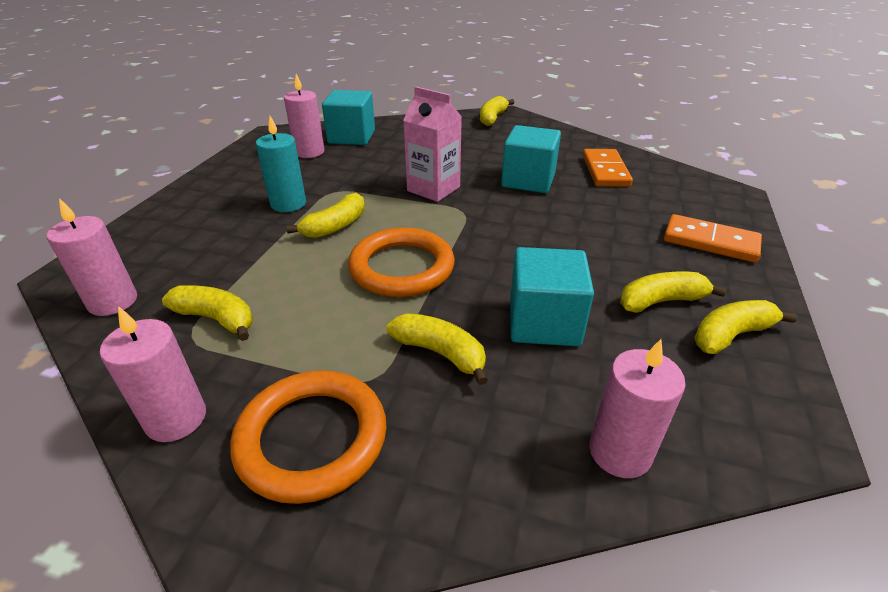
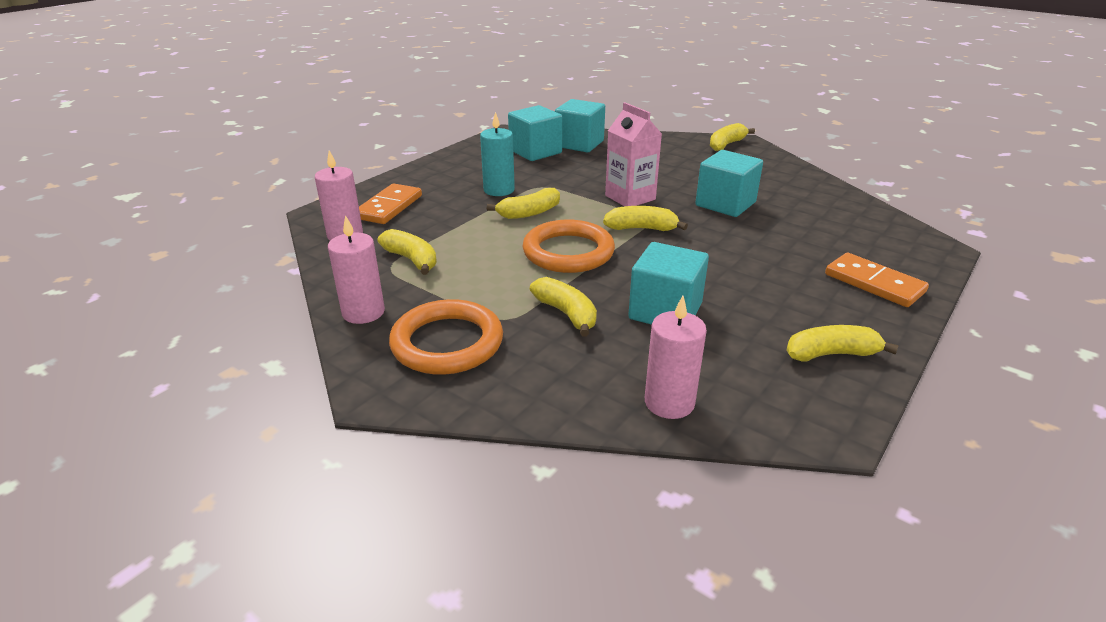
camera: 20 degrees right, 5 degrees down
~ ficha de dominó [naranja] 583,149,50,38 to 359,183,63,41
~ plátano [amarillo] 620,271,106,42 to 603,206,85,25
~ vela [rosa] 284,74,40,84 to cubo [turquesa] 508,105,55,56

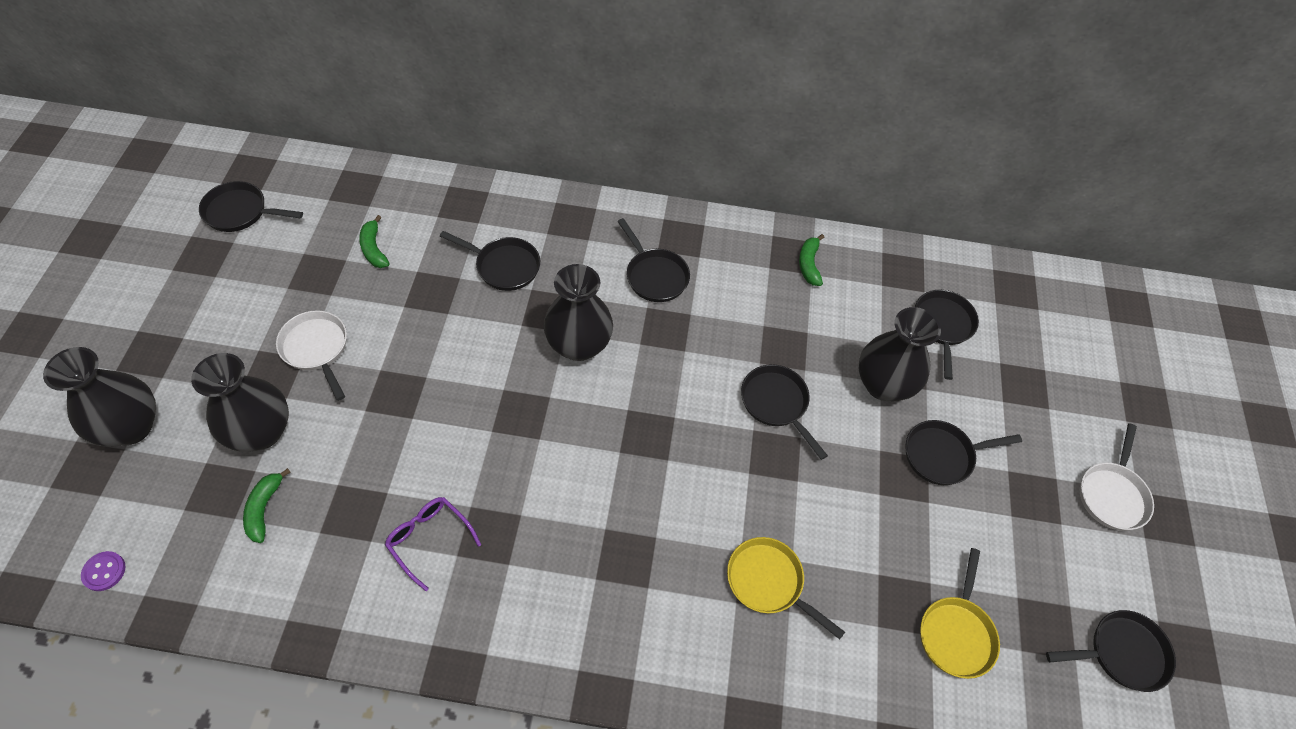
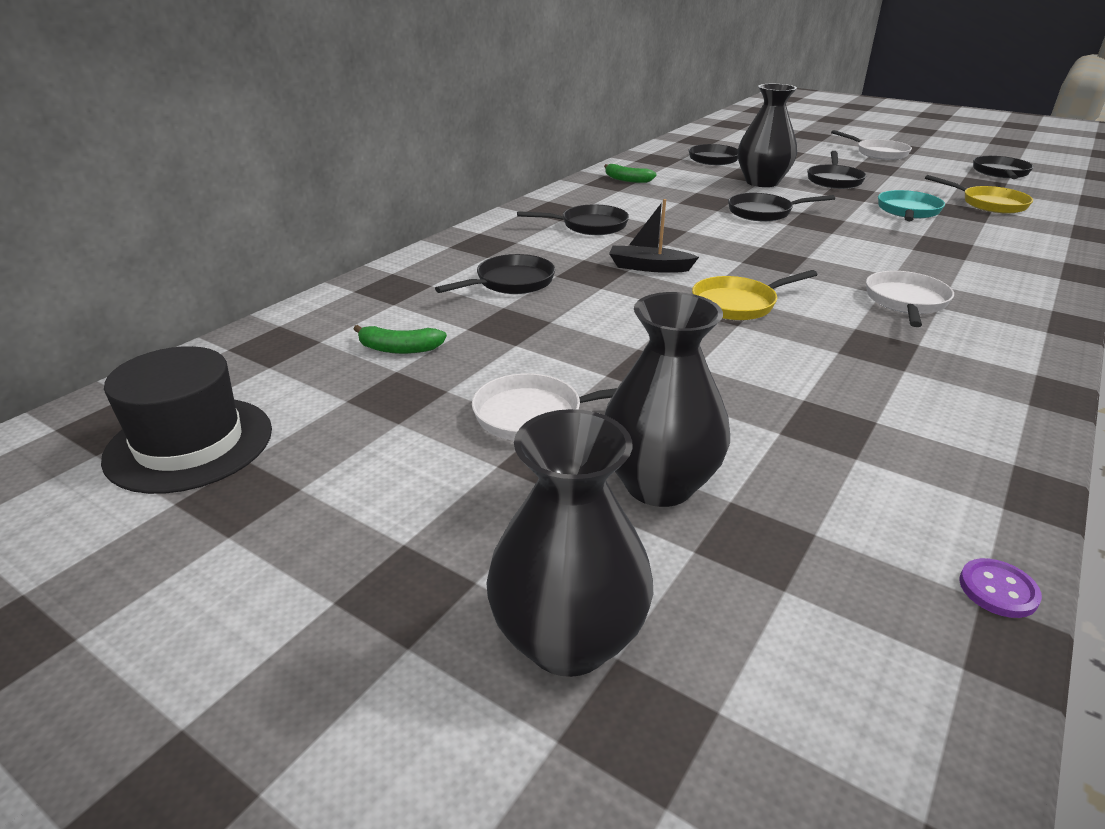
camera: 60 degrees left, 25 degrees down
- plátano [verde] 243,468,47,75
- gafas [morado] 385,497,96,94
+ sartén [blanco] 866,271,88,56
+ sartén [turquesa] 878,190,67,31
~ botón [morado] 81,551,45,40 to 959,558,83,60
~ sartén [amarillo] 727,537,118,103 to 692,270,126,50
~ sartén [negro] 199,181,104,51 to sombrero [negro] 101,346,171,148
~ florero [negro] 544,264,69,97 to barco [negro] 609,199,90,74

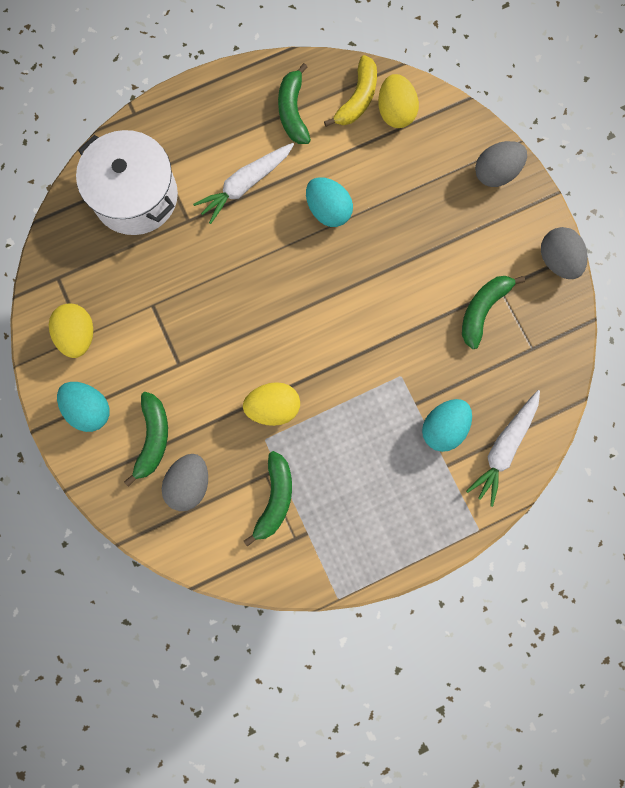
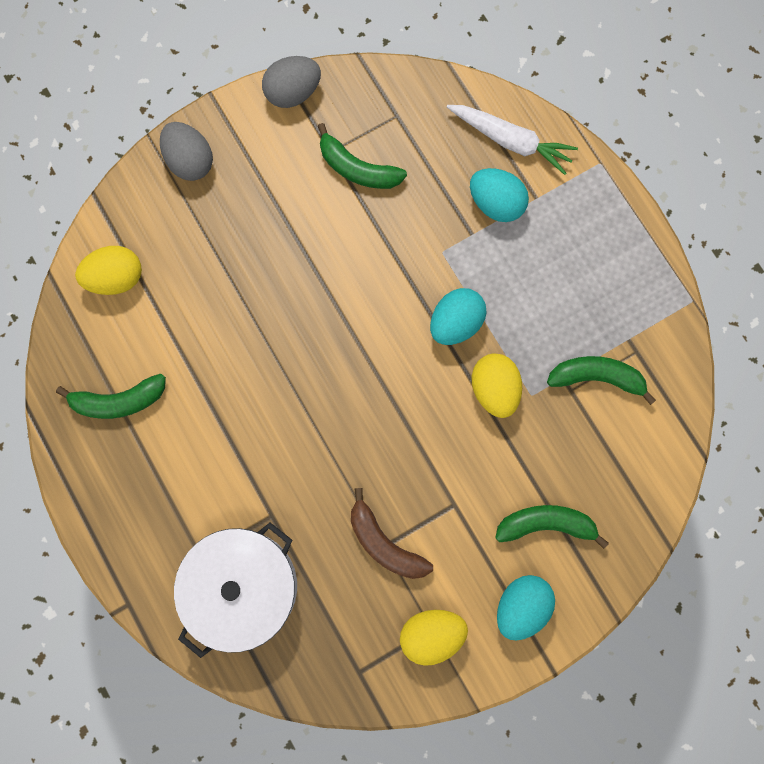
camera: 95 degrees left, 0 degrees up
- huevo [gris] 162,454,46,57
- zanahoria [blanco] 193,143,101,81
- plátano [amarillo] 324,55,53,72
+ plátano [marrón] 351,488,82,91
~ huevo [turquesa] 306,177,47,50 to 430,288,57,57

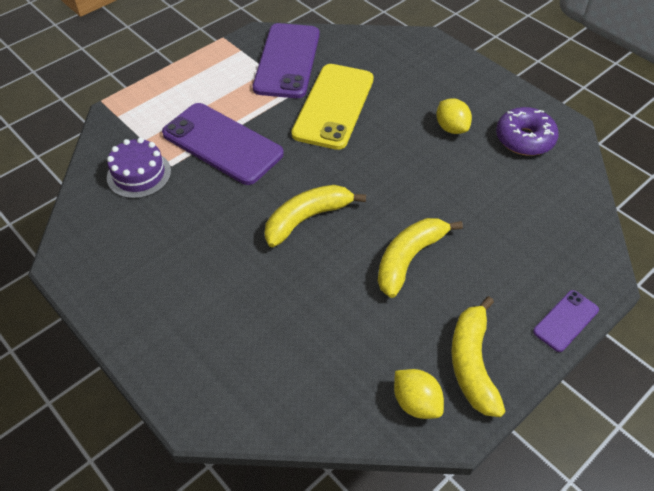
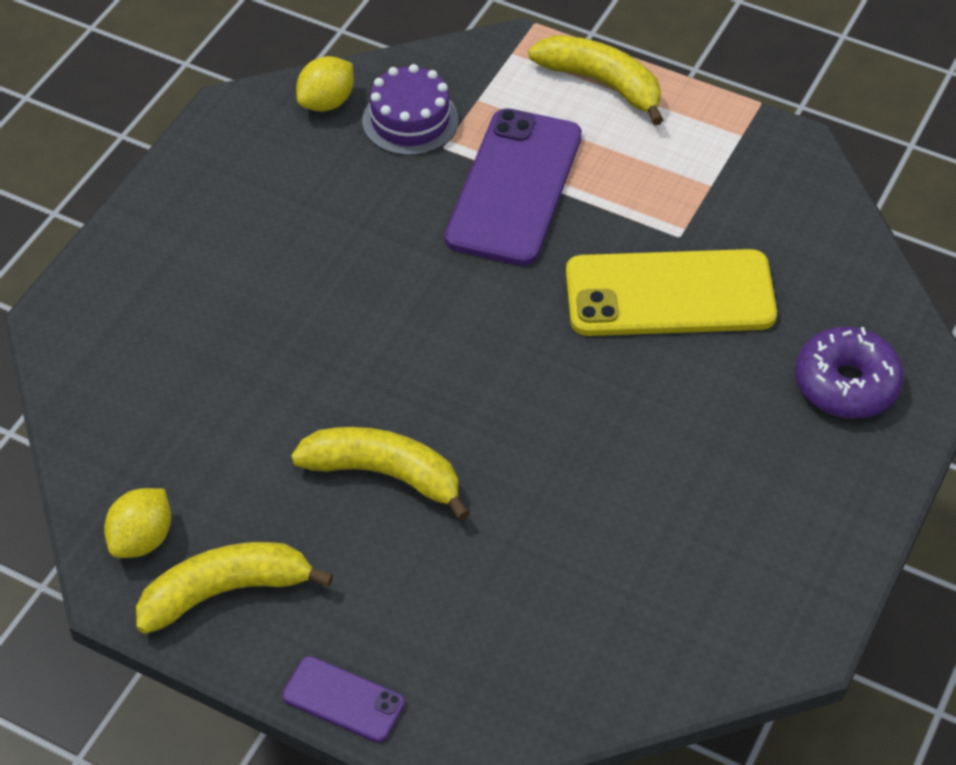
camera: 70 degrees right, 0 degrees up
- móvil [morado] 253,23,67,75
~ plátano [amarillo] 264,185,102,62 to 528,35,135,90
~ limón [amarillo] 436,98,36,36 to 296,56,58,56
~ rosquilla [morado] 496,107,63,49 to 795,327,109,92

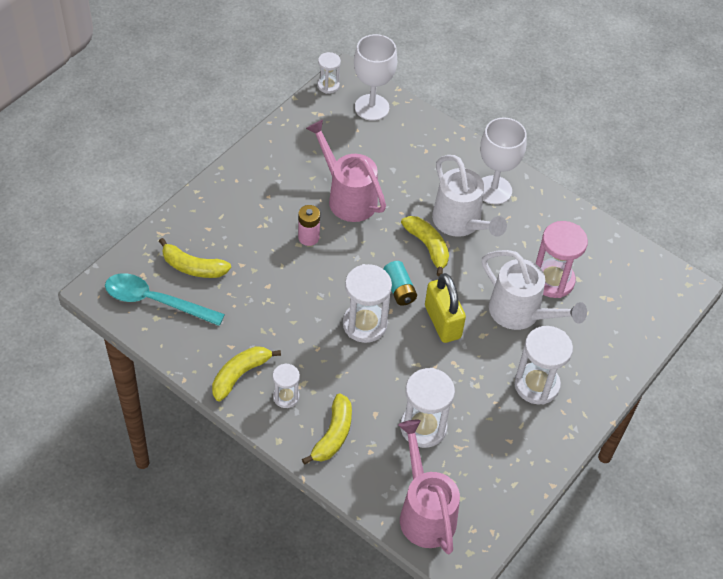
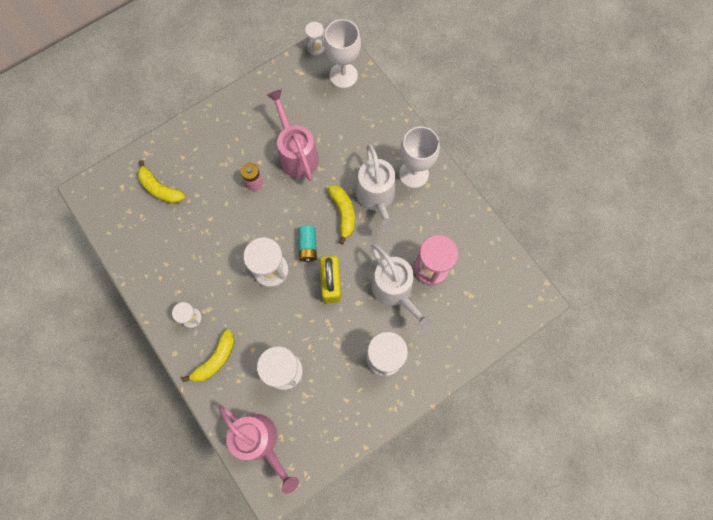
camera: 20 degrees right, 20 degrees up
- cuchara [turquesa] 105,273,120,53
- plátano [amarillo] 212,346,69,55
~ regadera [rosa] 398,420,62,135 = 219,406,80,88 135 degrees clockwise

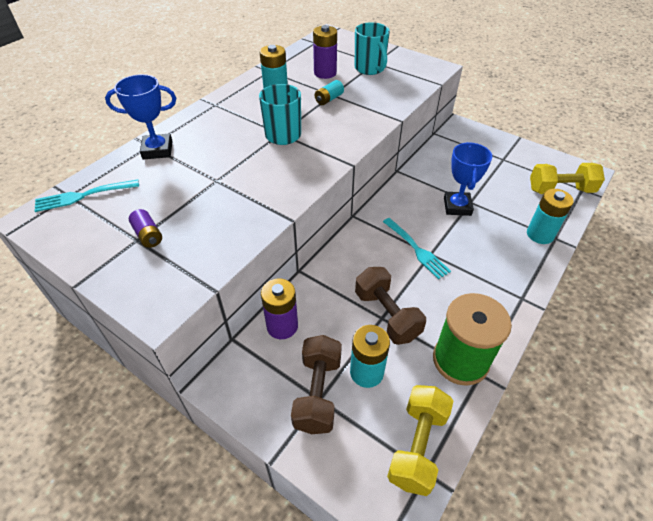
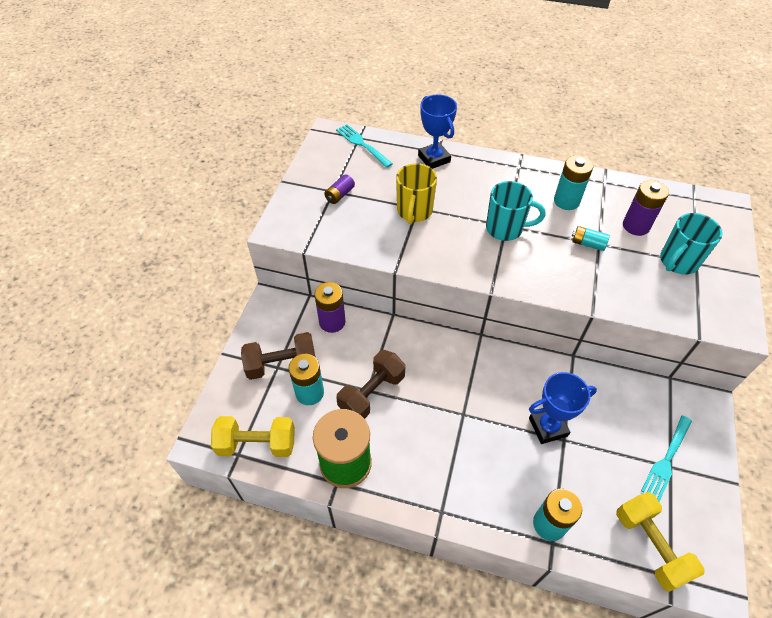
camera: 70 degrees right, 5 degrees up
+ taza [amarillo] 396,163,41,61
~ tenedor [turquesa] 383,218,68,61 to 641,416,51,85

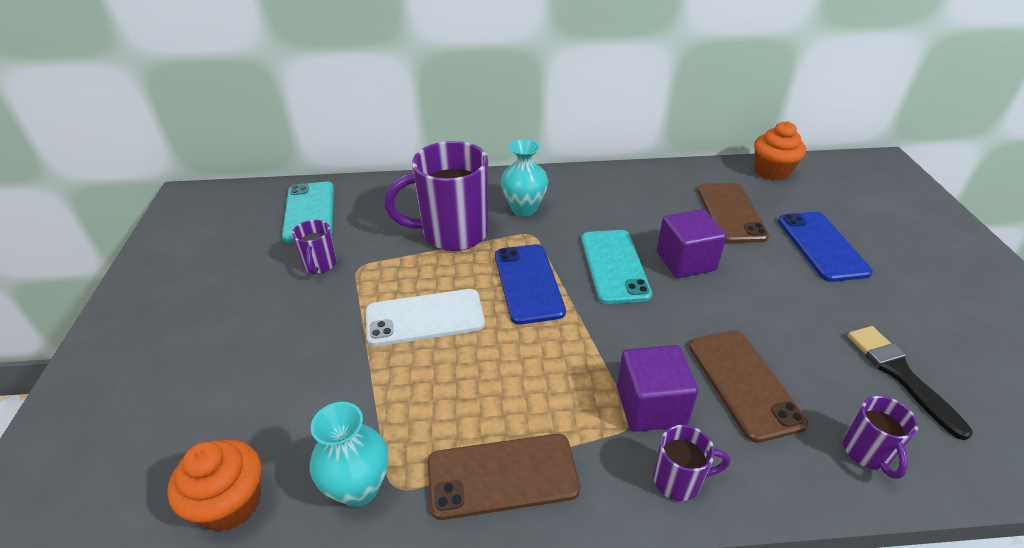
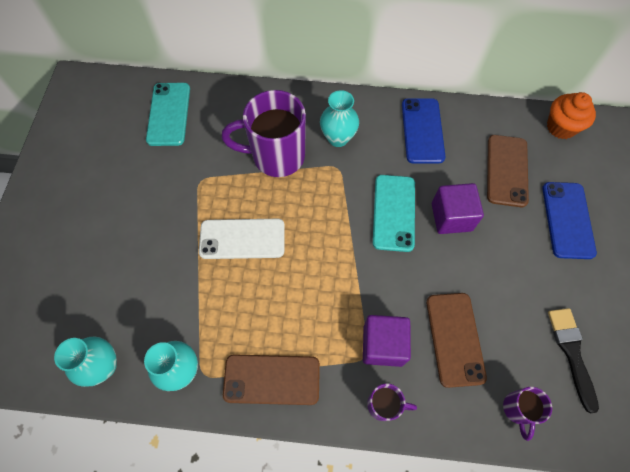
camera: 10 degrees right, 25 degrees up
- taza [morado] 292,220,45,55
~ móvil [azul] 495,244,71,81 to 402,98,44,65
~ magdalena [naranja] 167,439,94,92 to florero [turquesa] 54,337,63,50

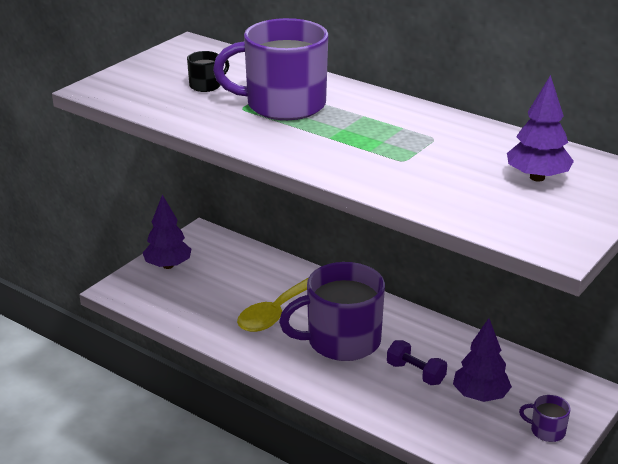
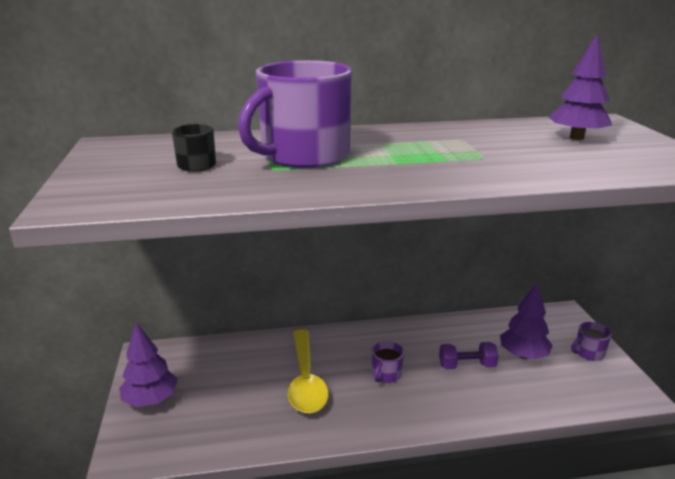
camera: 45 degrees left, 5 degrees down
~ taza [morado] 279,262,106,99 = 372,341,32,42 x0.42

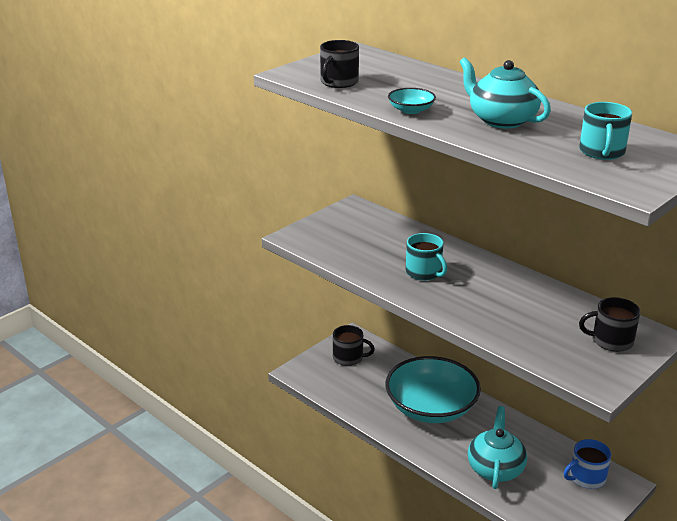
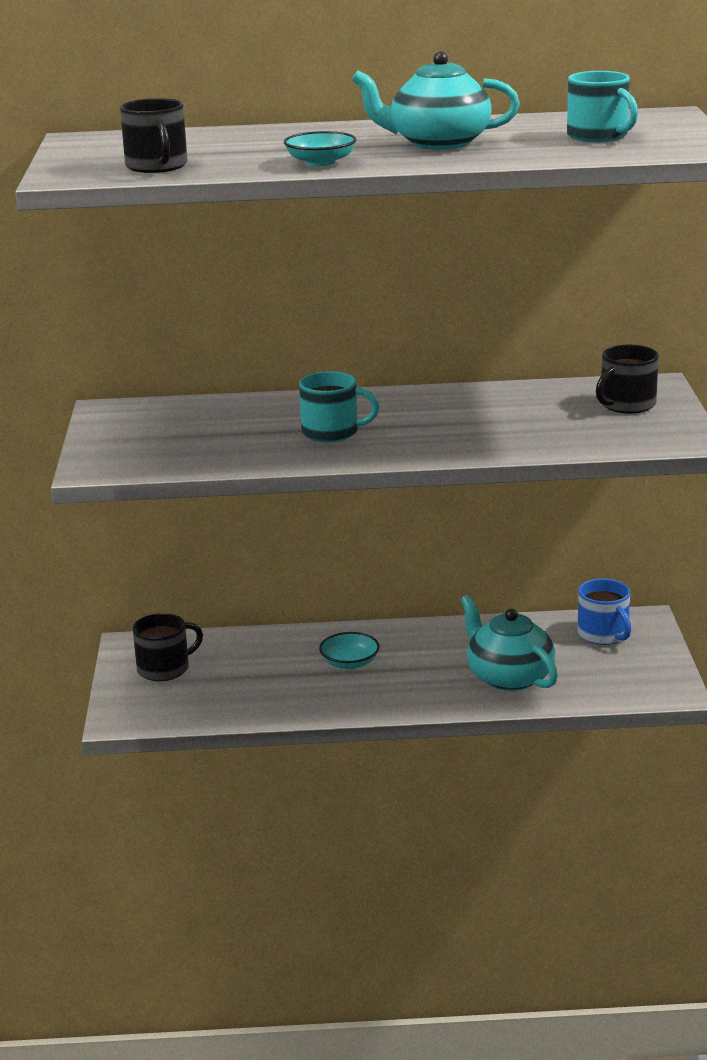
camera: 45 degrees left, 5 degrees down
~ taza [azul] 564,439,47,50 = 577,579,54,66 45 degrees counterclockwise
~ cuenco [turquesa] 385,356,96,67 = 319,632,61,37 x0.40

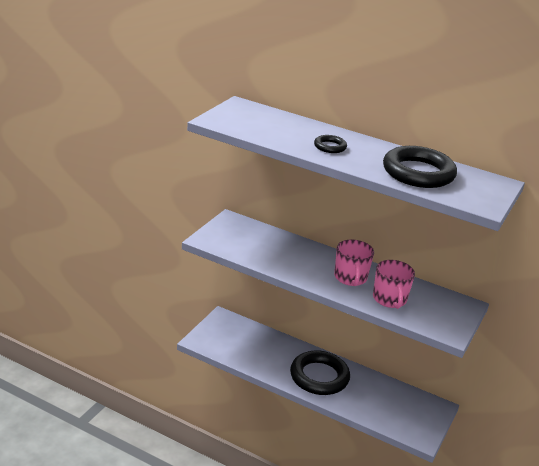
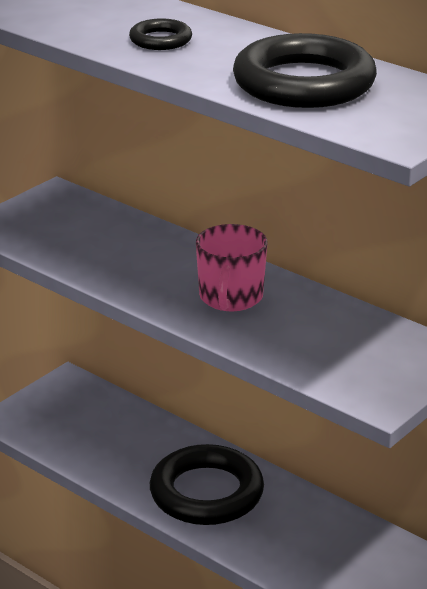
camera: 15 degrees right, 0 degrees up
- taza [rosa] 373,260,42,49

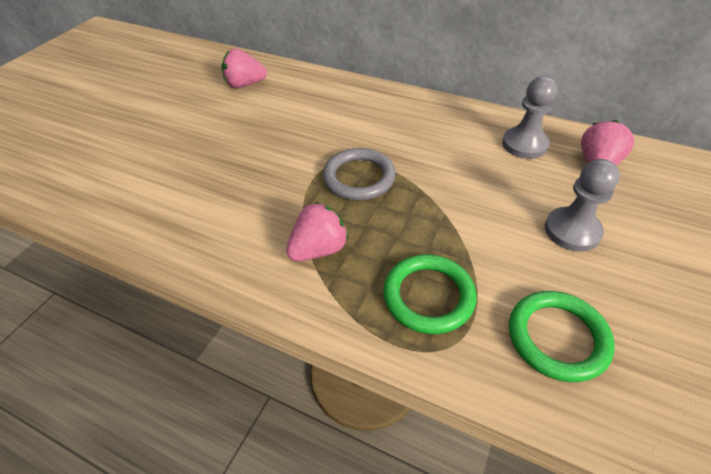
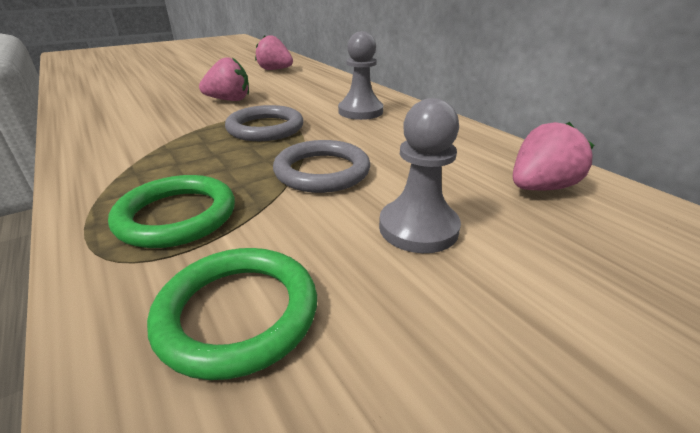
camera: 30 degrees right, 15 degrees down
+ anillo [gris] 273,140,97,53
~ fresa [rosa] 286,202,63,59 to 199,57,50,44
~ peón [gris] 502,76,55,83 to 338,31,46,89

